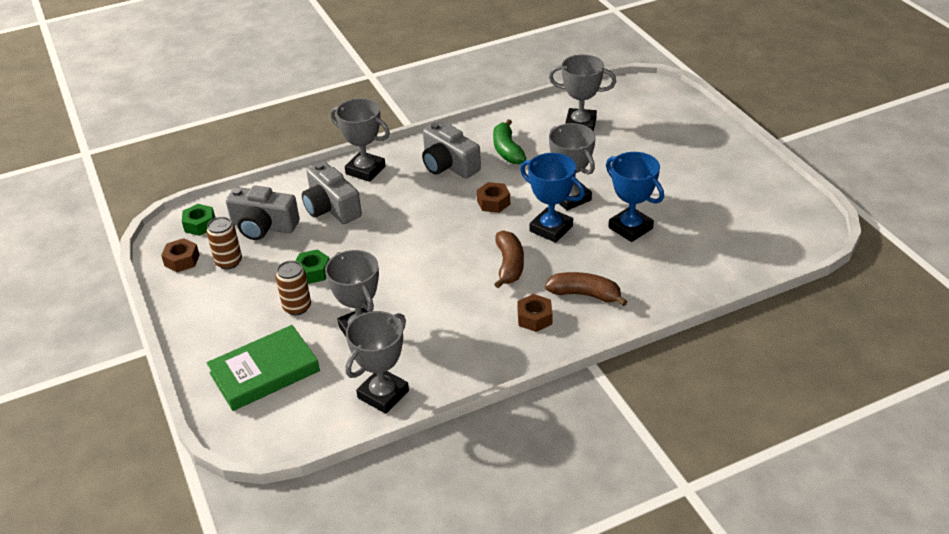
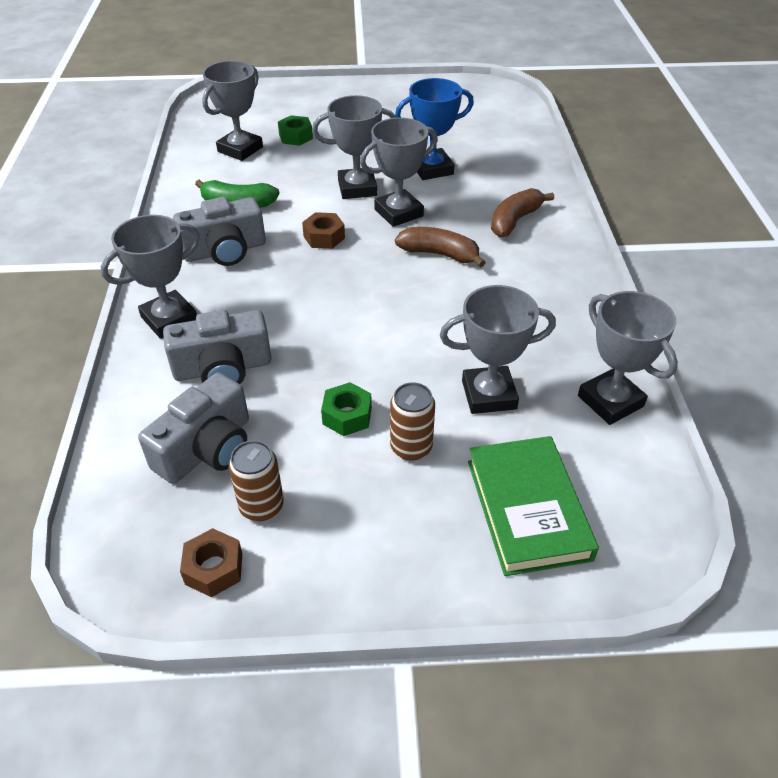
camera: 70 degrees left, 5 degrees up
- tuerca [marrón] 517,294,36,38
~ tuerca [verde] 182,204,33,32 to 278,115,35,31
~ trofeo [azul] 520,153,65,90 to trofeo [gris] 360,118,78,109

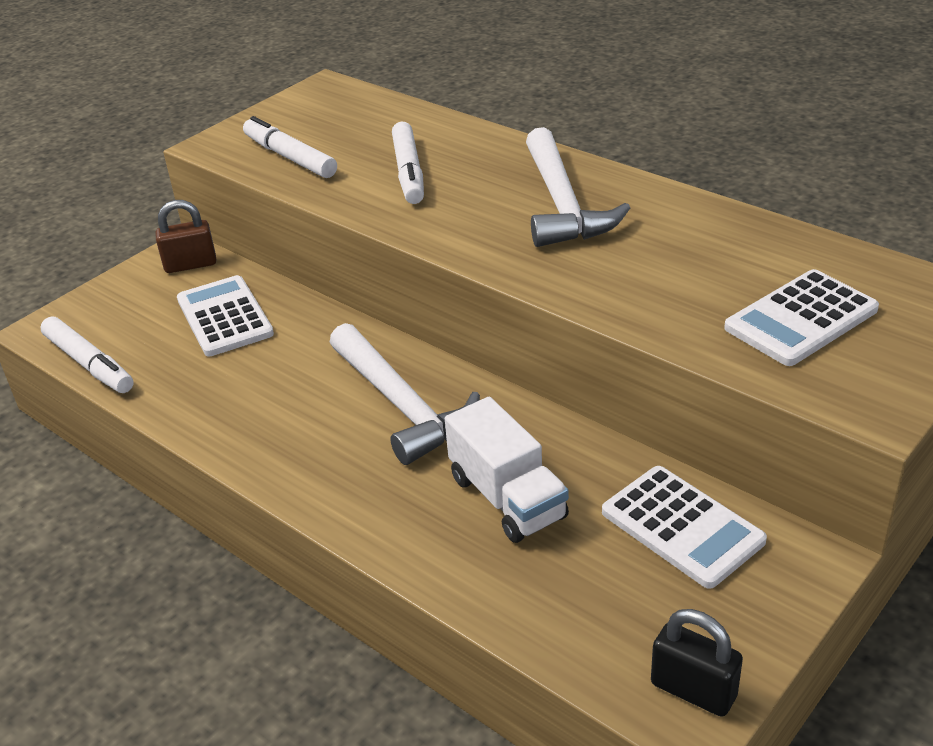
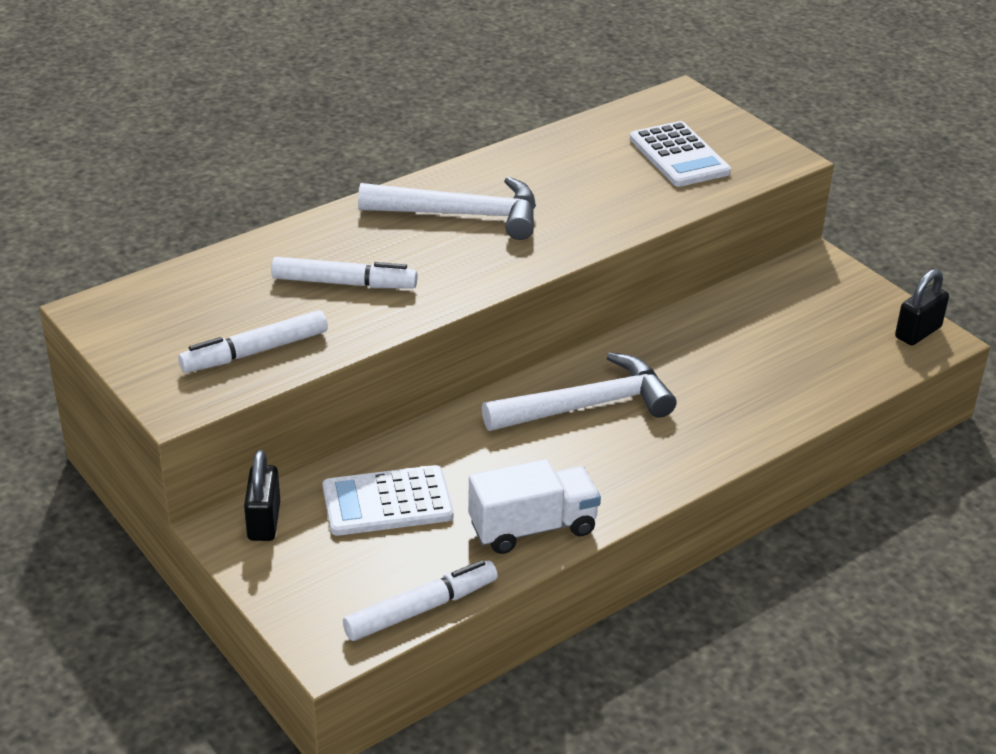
camera: 80 degrees left, 0 degrees up
- calculadora [blanco] 602,466,165,123
~ camión [blanco] 445,397,124,146 to 468,459,133,95
~ candado [marrón] 155,200,61,73 to candado [negro] 244,450,36,91

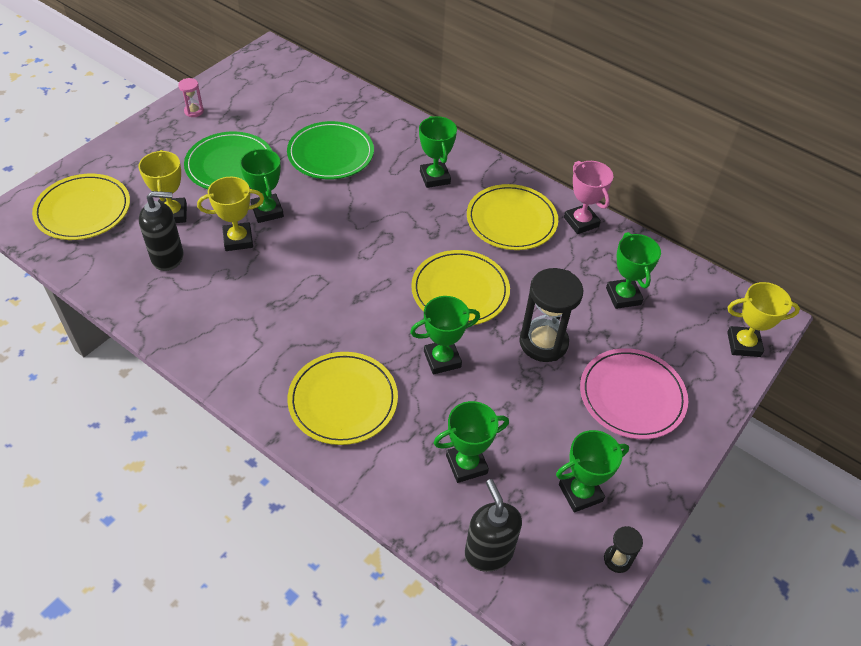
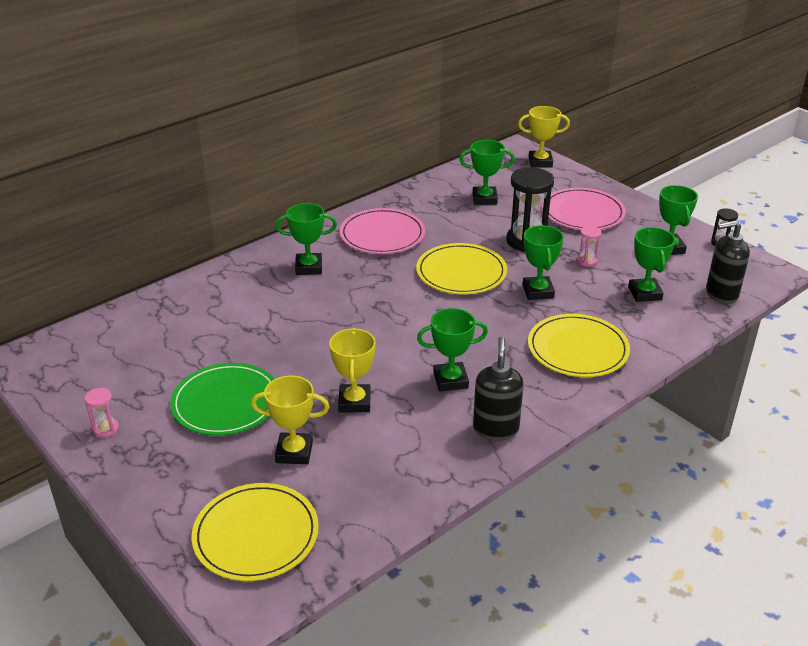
camera: 75 degrees left, 15 degrees down
- plato [verde] 287,121,87,58
- trofeo [rosa] 564,161,49,73
+ reloj de arena [rosa] 577,226,24,41
~ dispensador de jabón [negro] 139,191,44,80 to 473,337,51,104
~ trofeo [verde] 240,148,44,75 to 417,308,71,83
~ plato [amarillo] 467,184,91,66 to plato [rosa] 340,208,85,46
~ trofeo [amarillo] 727,282,73,75 = 518,106,52,61 75 degrees clockwise

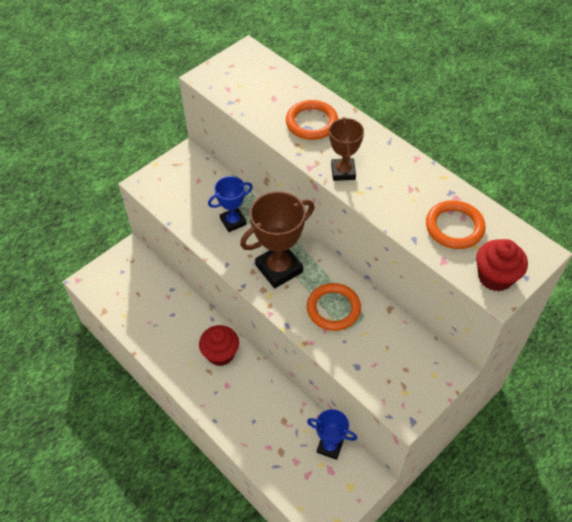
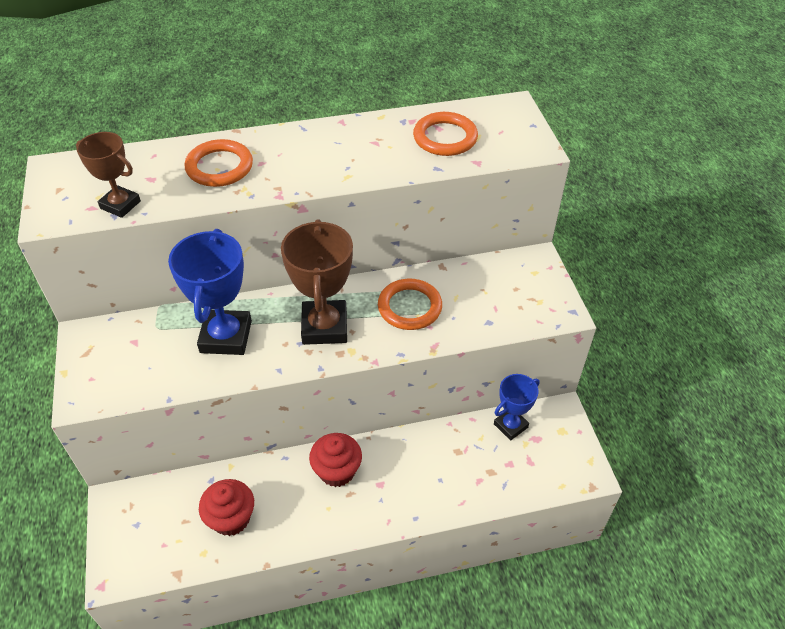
camera: 60 degrees left, 5 degrees down
~ trofeo [marrón] 329,117,35,64 to 76,132,65,86
~ magdalena [rojo] 476,239,52,52 to 199,479,55,57
~ trofeo [azul] 208,176,45,56 = 168,229,84,126 x1.65

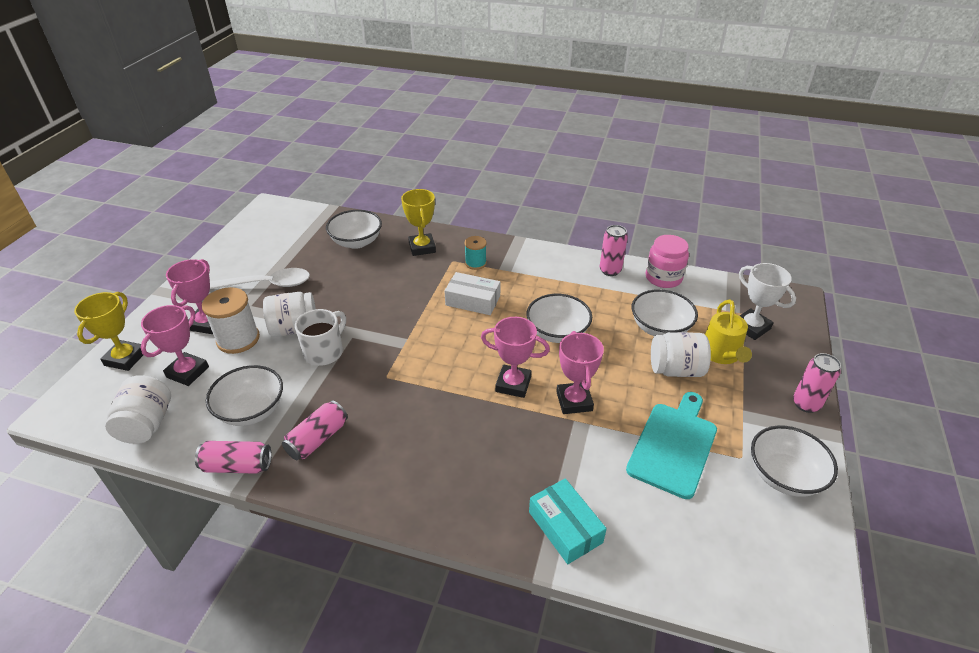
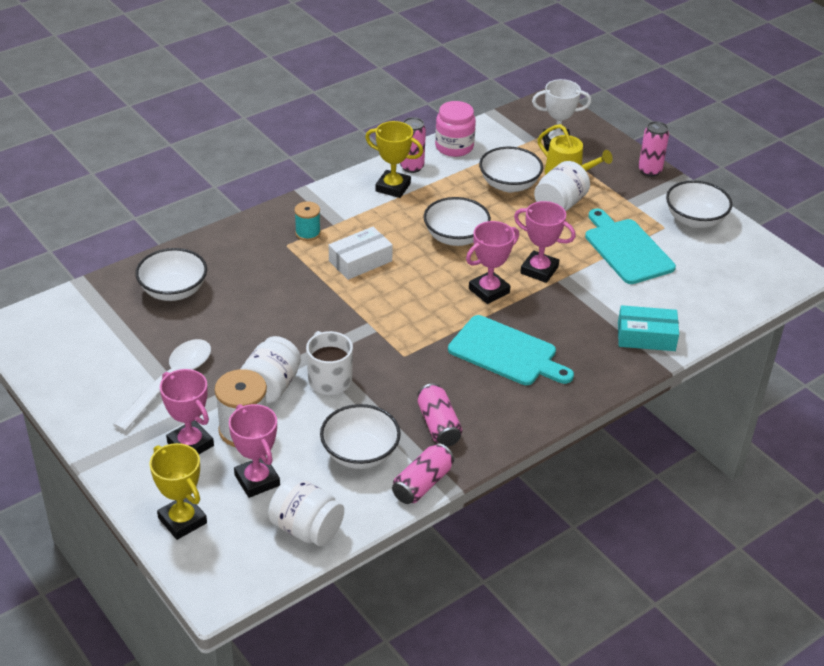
camera: 55 degrees left, 0 degrees up
+ tabla de cortar [turquesa] 448,315,126,70
~ trofeo [amarillo] 401,189,35,67 to 365,121,58,77

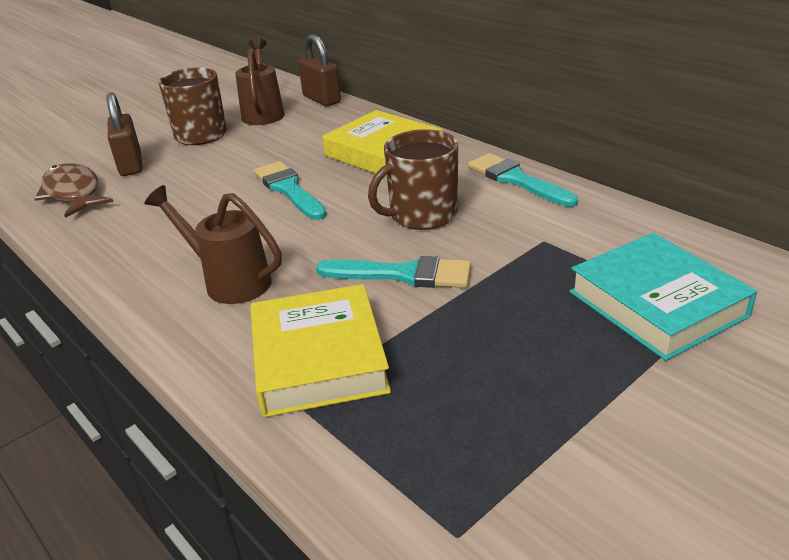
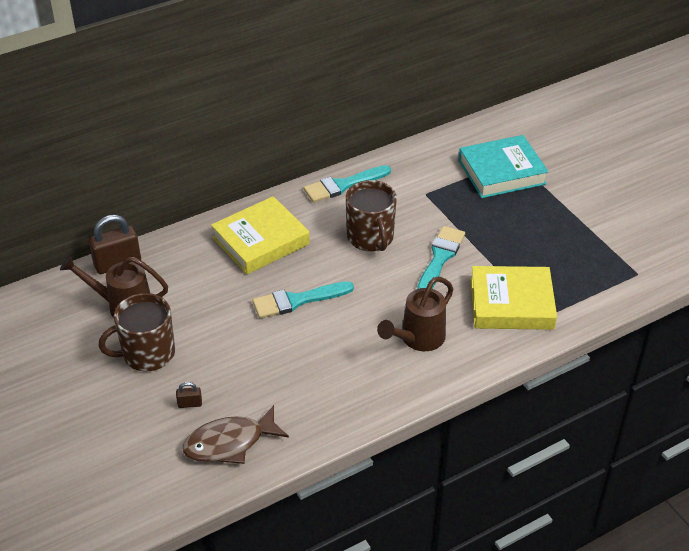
camera: 80 degrees left, 10 degrees up
~ candado [marrón] 106,92,36,84 = 176,382,26,26 x0.47

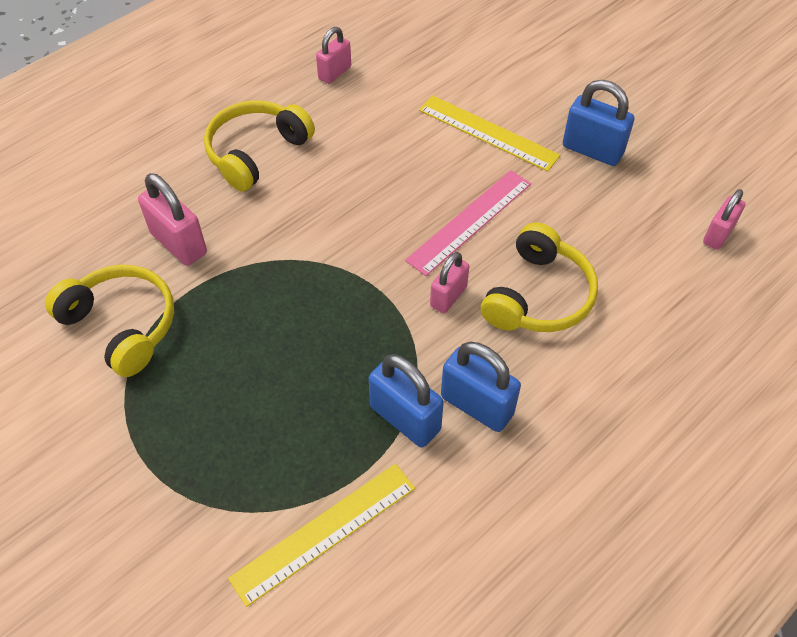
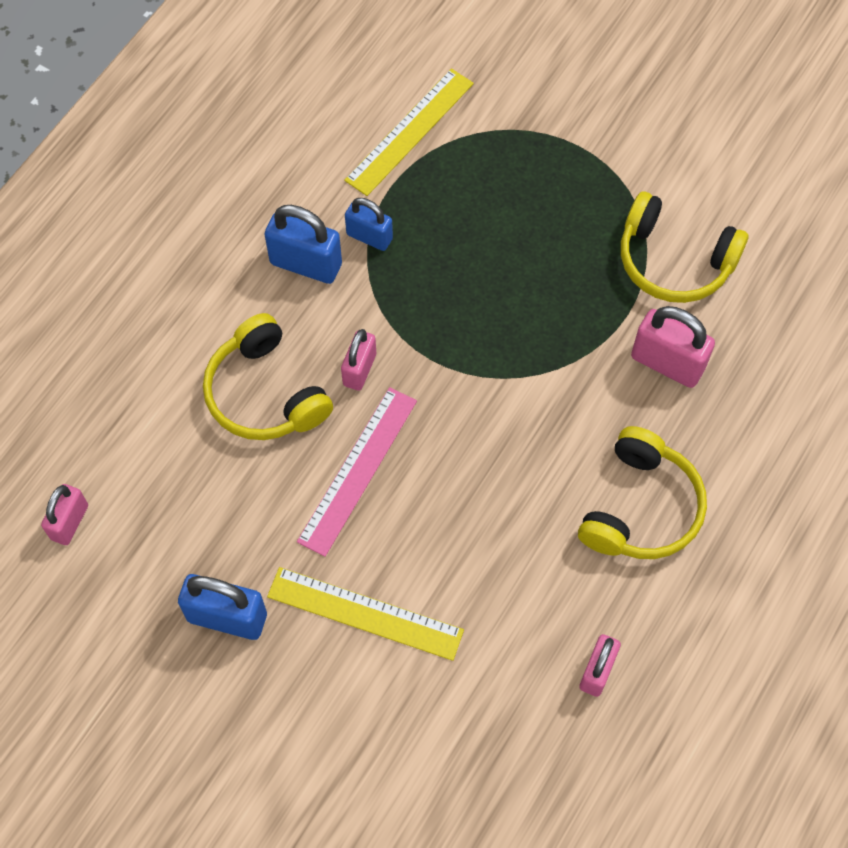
camera: 165 degrees right, 10 degrees up
~ auriculares [amarillo] 481,222,117,110 = 203,313,130,127 45 degrees counterclockwise
~ candado [azul] 369,354,75,93 = 345,198,48,53 x0.65

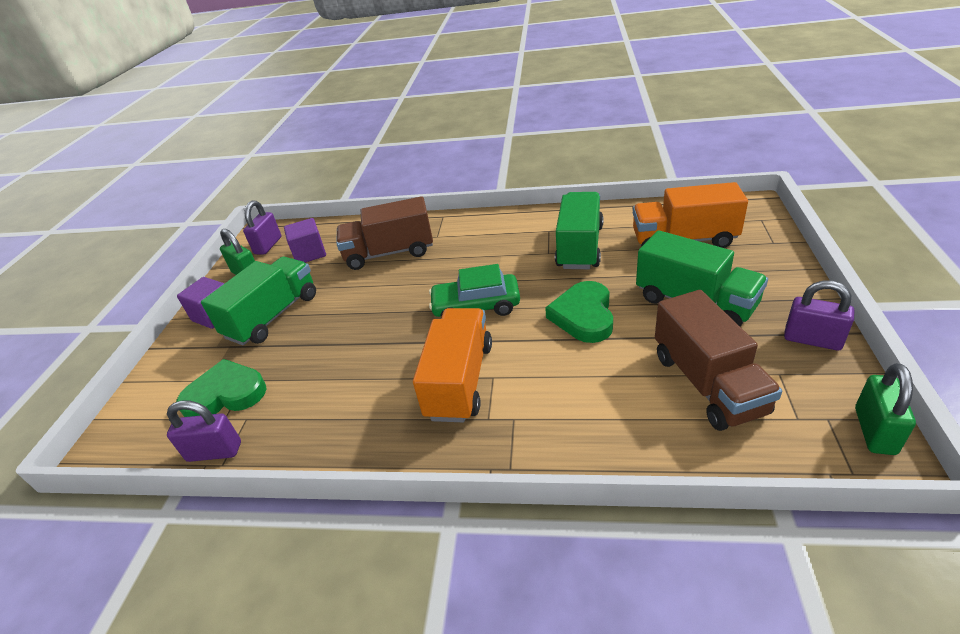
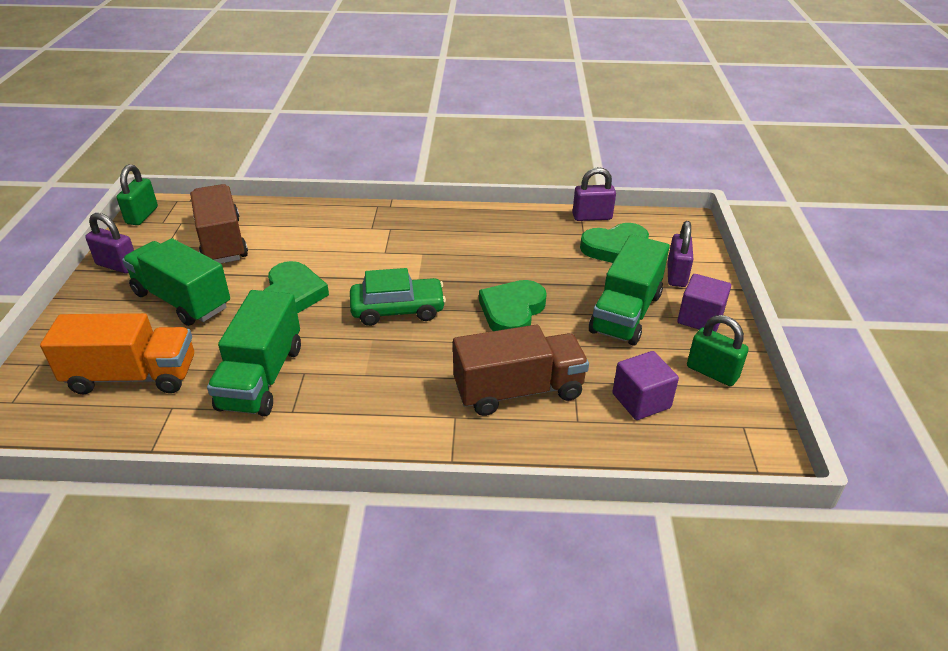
camera: 170 degrees right, 0 degrees up
- camión [naranja] 413,308,79,114
+ corazón [verde] 479,280,68,51
~ candado [morado] 243,200,38,55 to 667,221,27,66

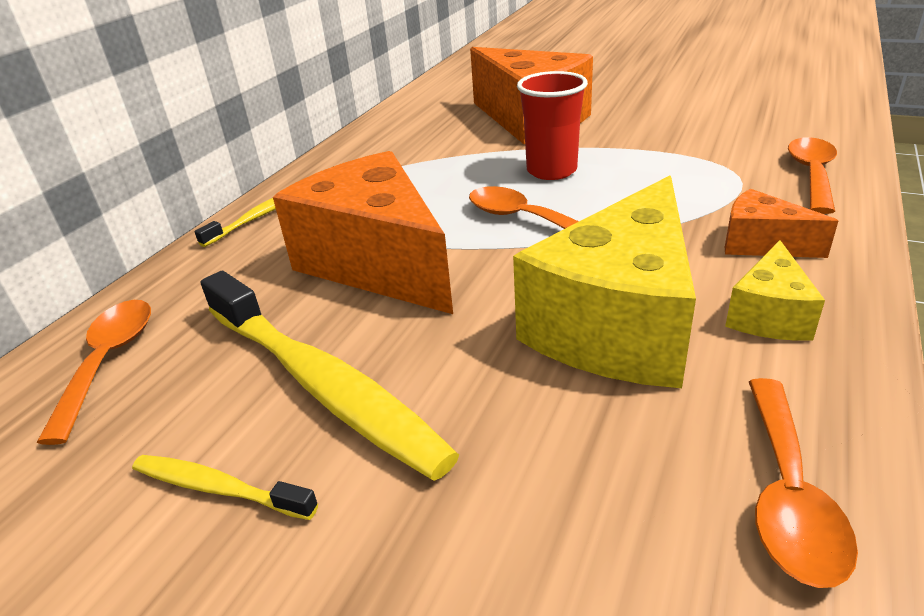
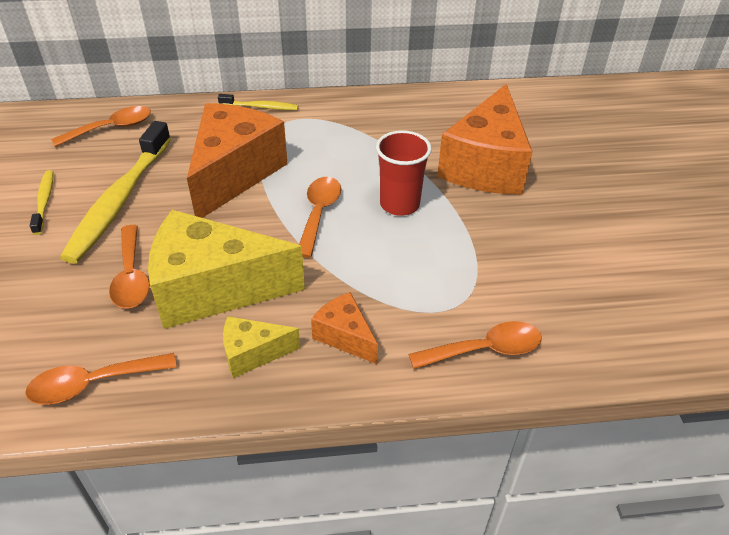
camera: 55 degrees right, 10 degrees up
+ cuchara [naranja] 109,225,41,84
~ queso [naranja] 725,189,113,69 = 311,292,67,72 45 degrees counterclockwise

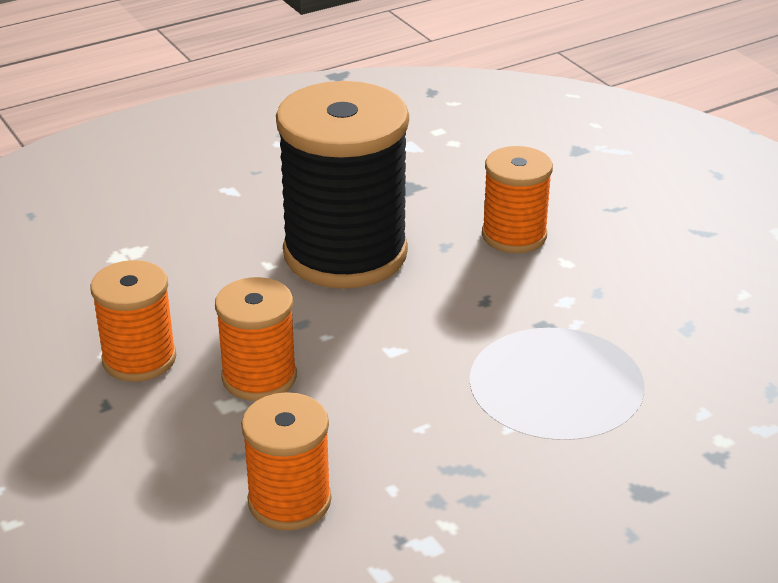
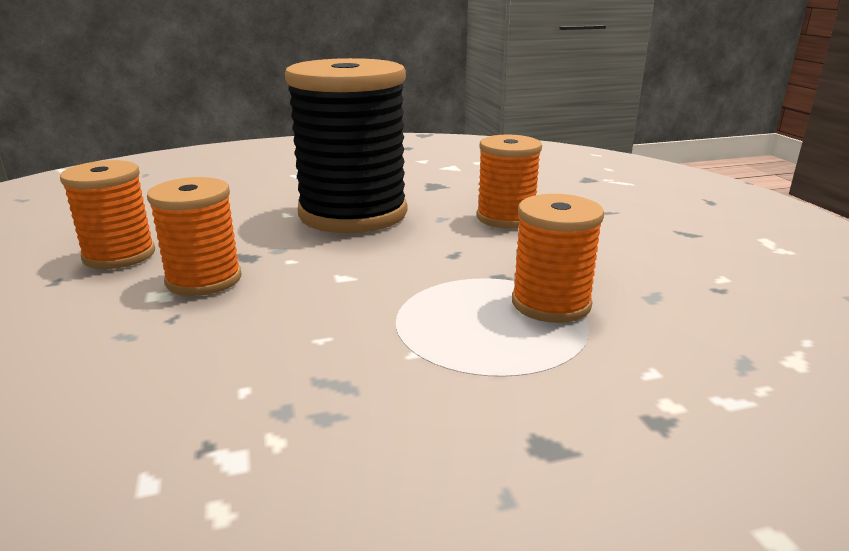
camera: 15 degrees right, 10 degrees down
~ carrete [naranja] 241,392,90,139 to 512,194,92,129

